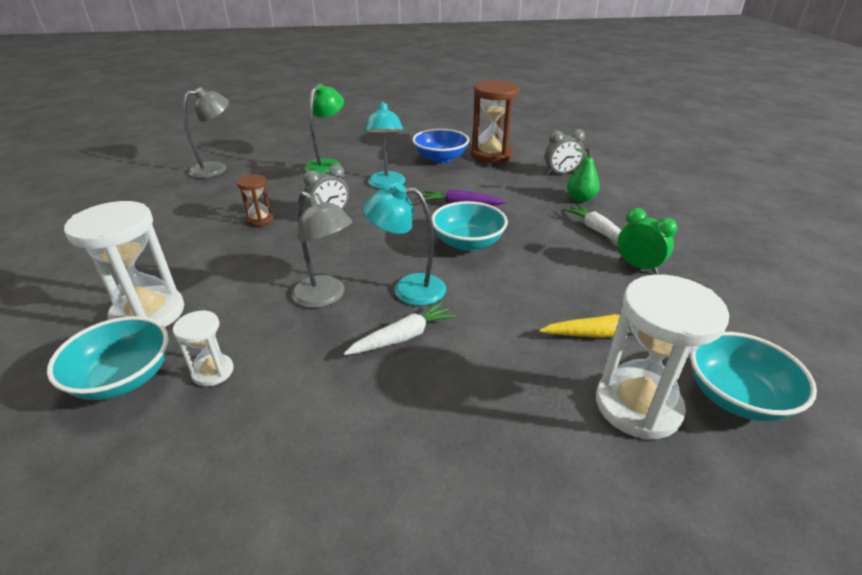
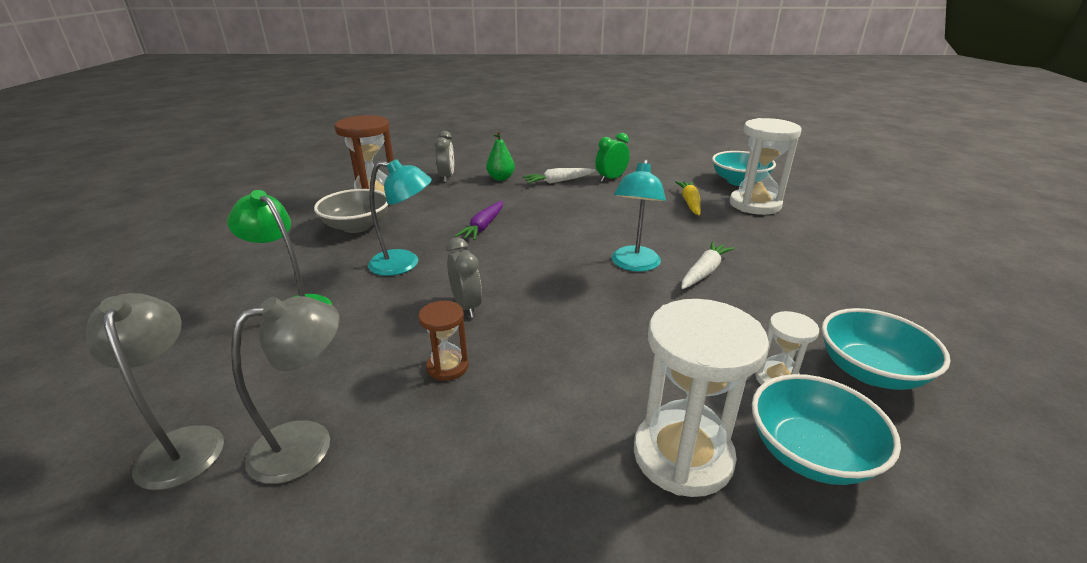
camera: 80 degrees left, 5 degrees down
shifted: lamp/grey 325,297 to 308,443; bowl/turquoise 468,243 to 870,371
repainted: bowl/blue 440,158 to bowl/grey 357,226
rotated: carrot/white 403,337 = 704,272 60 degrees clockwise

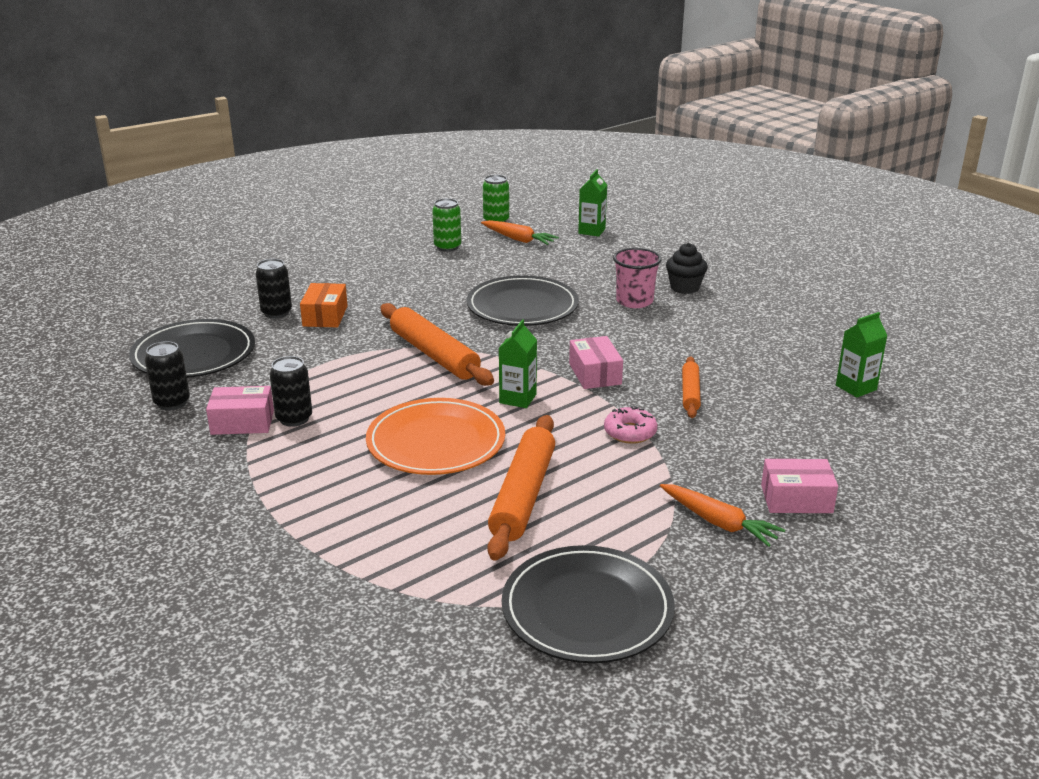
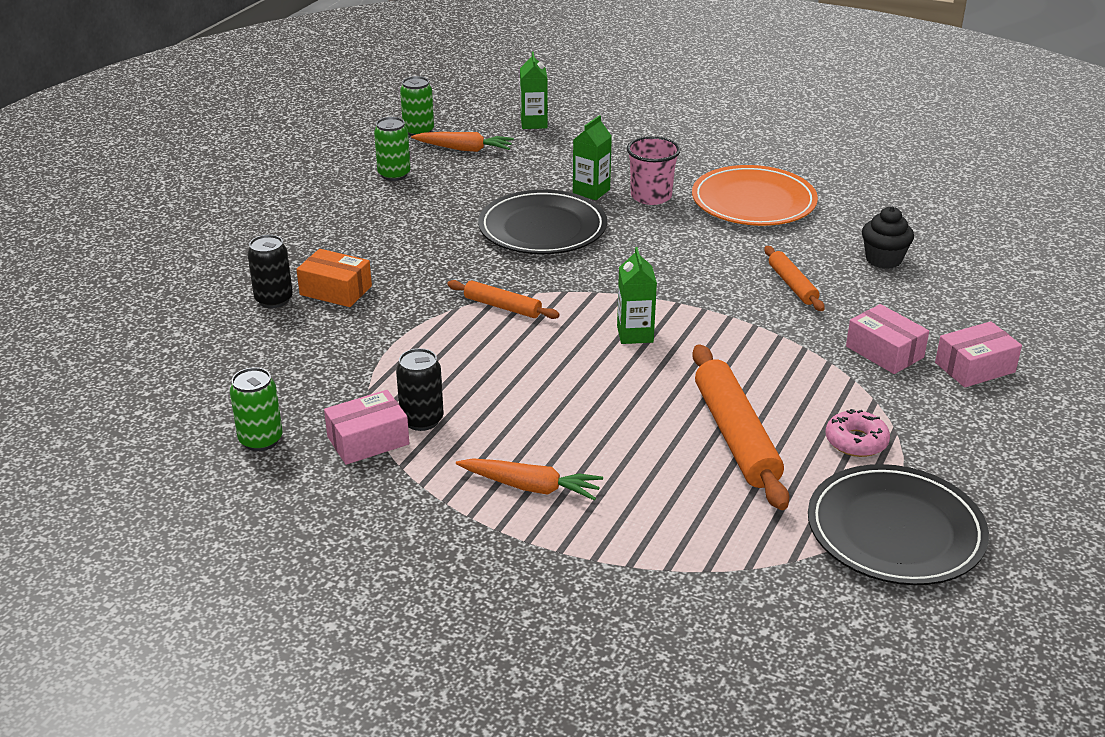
camera: 25 degrees left, 5 degrees up
gone: plate/black 194,354
shifted: plate/orange 436,442 to 753,201; box/pink 595,374 to 884,352; donut/pink 630,432 to 856,441; carrot/orange 719,523 to 531,487; cupcake/black 684,288 to 883,259; carton/green 856,387 to 591,191
repainted: can/black 172,403 to can/green 261,440
rotated: box/orange 325,316 = 335,290 45 degrees counterclockwise
scaled: rolling pin/orange 434,355 = 502,307 x0.55

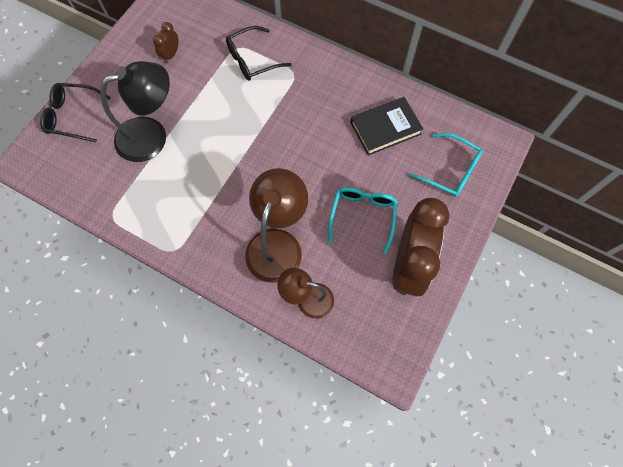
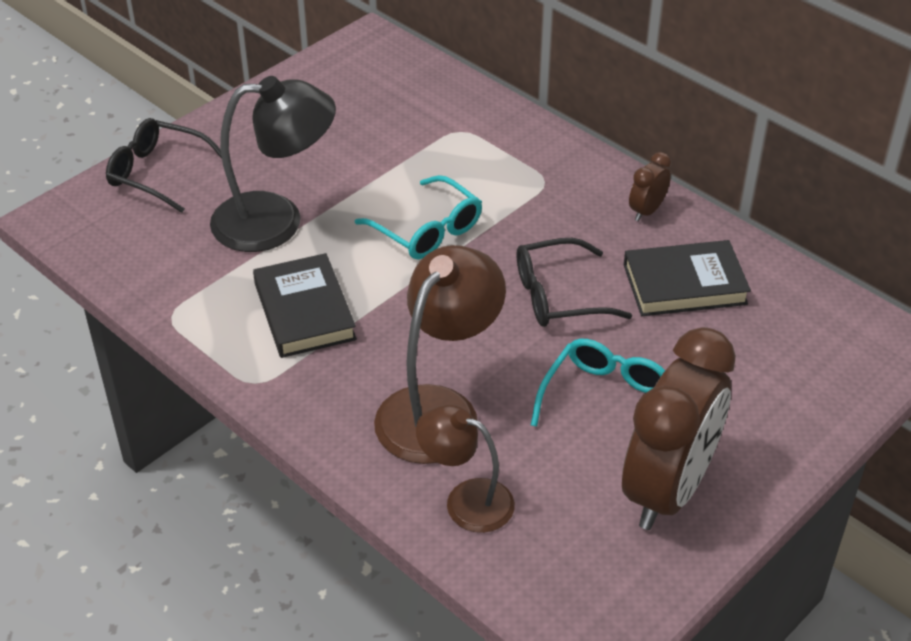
camera: 15 degrees right, 25 degrees down
new: book/black 304,311
shifted: clock/brown 171,55 to 646,211; glasses/black 252,60 to 558,296; glasses/turquoise 450,171 to 427,230

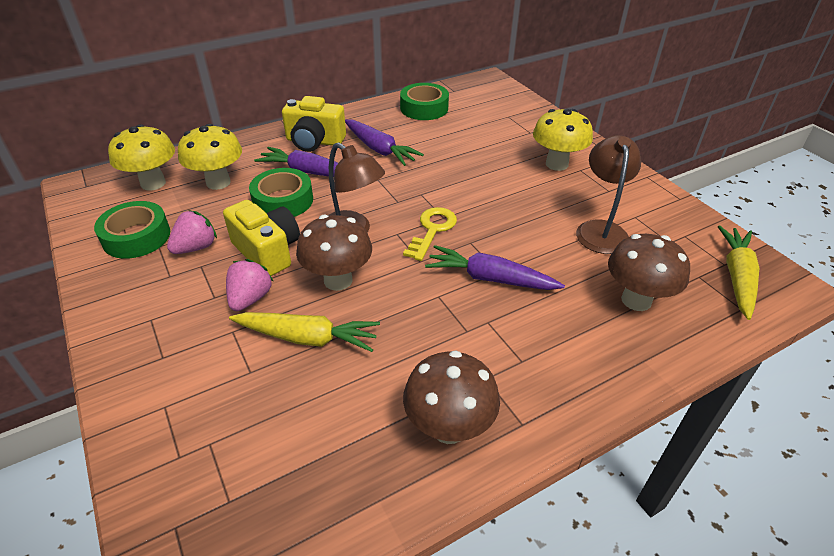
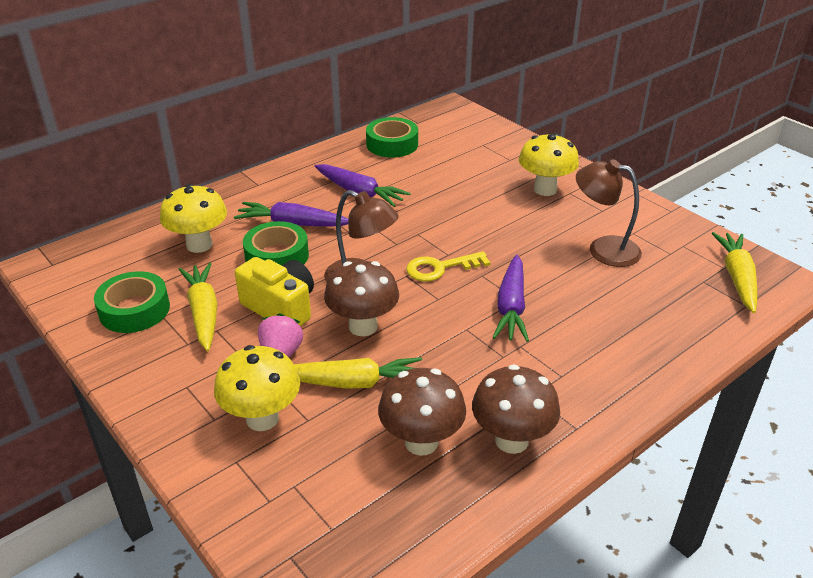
camera: 10 degrees left, 5 degrees down
gone: camera/yellow 314,141
shifted: mushroom/yellow 153,183 to 262,418; mushroom/brown 636,300 to 421,442
swapped: strawberry/pink 196,247 to carrot/yellow 203,313
rotated: key/yellow 432,230 = 440,268 120 degrees counterclockwise; carrot/purple 490,279 = 511,307 90 degrees counterclockwise; lamp/brown 600,230 = 603,249 60 degrees counterclockwise

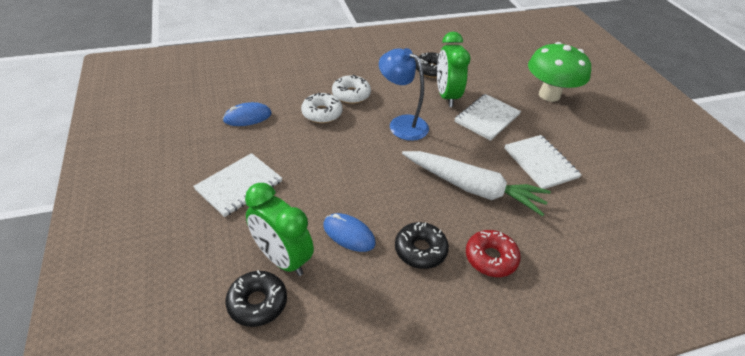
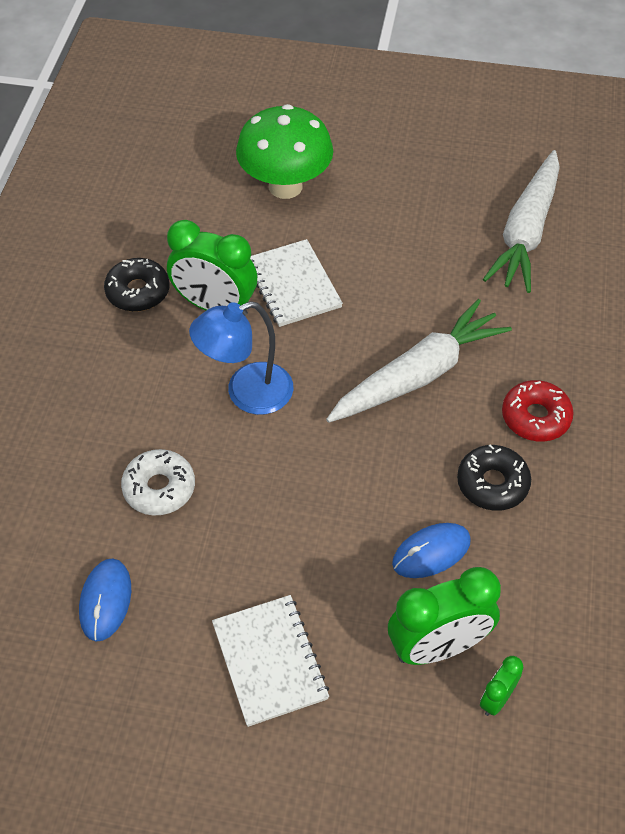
camera: 60 degrees left, 10 degrees up
gone: donut/white 351,94; notebook/white 540,163
new: carrot/white 526,232
swapped: donut/black 257,303 to clock/green 496,699

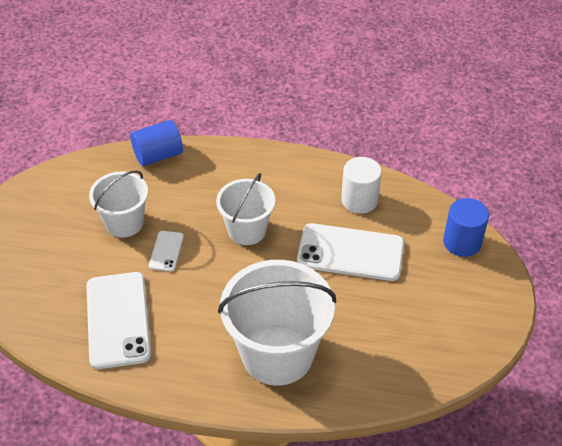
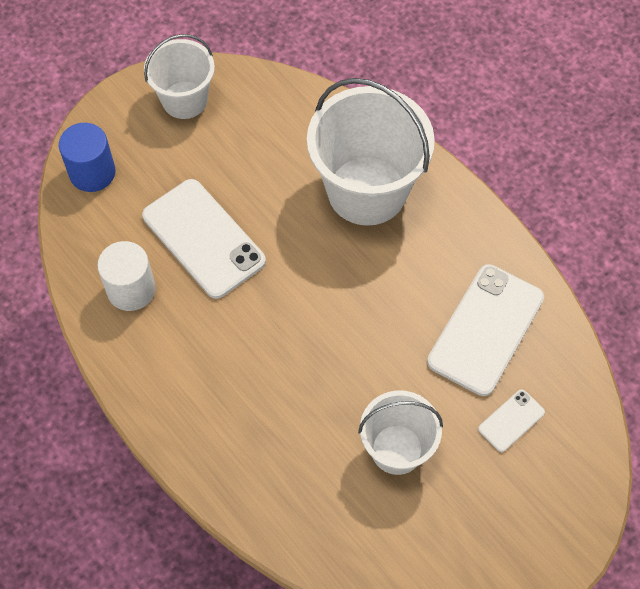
camera: 140 degrees left, 15 degrees up
gone: cylinder/blue 158,155
shifted: phone/white 166,251 to 511,420; bucket/white 247,230 to 184,100

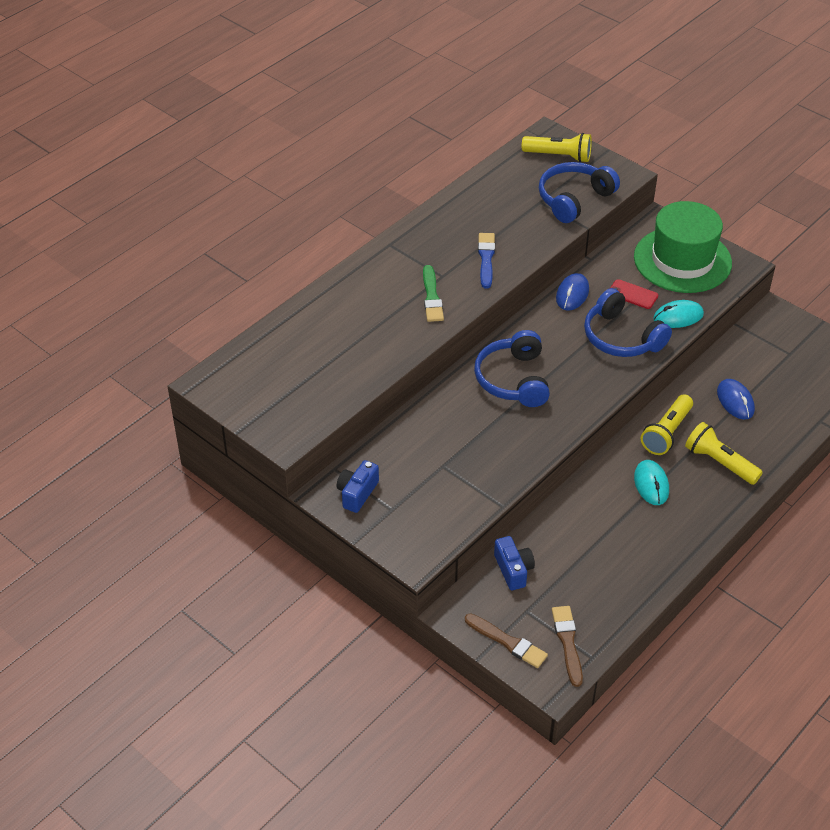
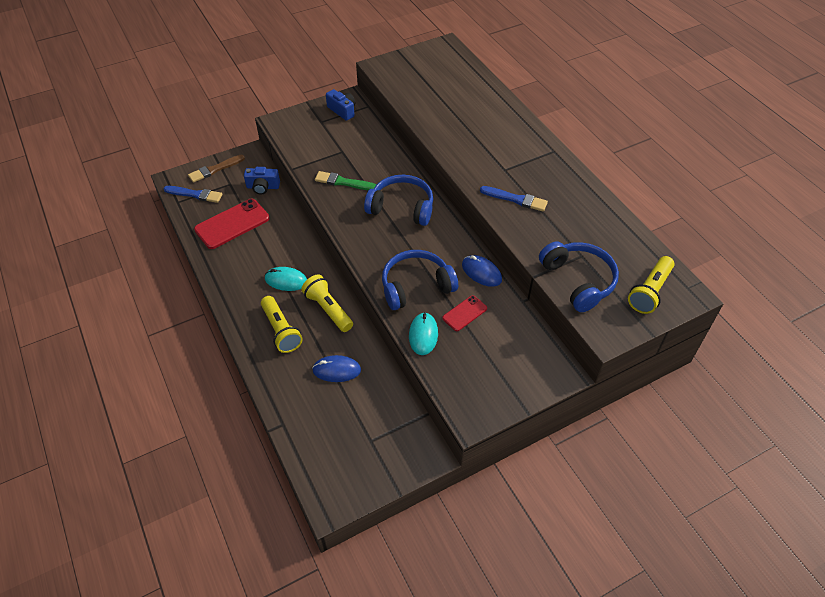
camera: 110 degrees right, 5 degrees up
gone: hat/green 682,260
new: phone/red 232,224
shifted: brush/green 432,297 to 343,182
repainted: brush/brown 567,643 to brush/blue 195,194
rotated: flashlight/yellow 719,462 = 281,330 90 degrees clockwise

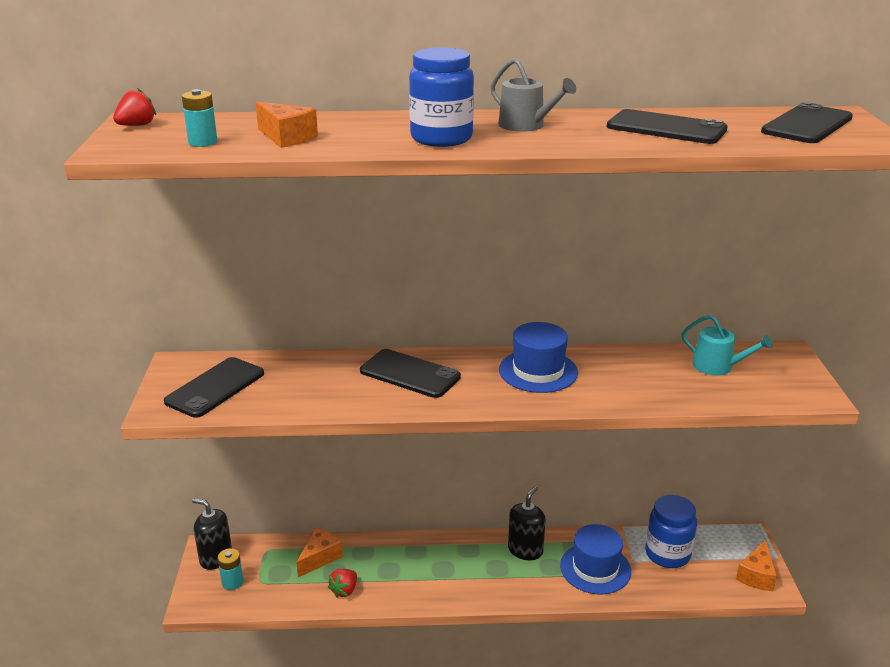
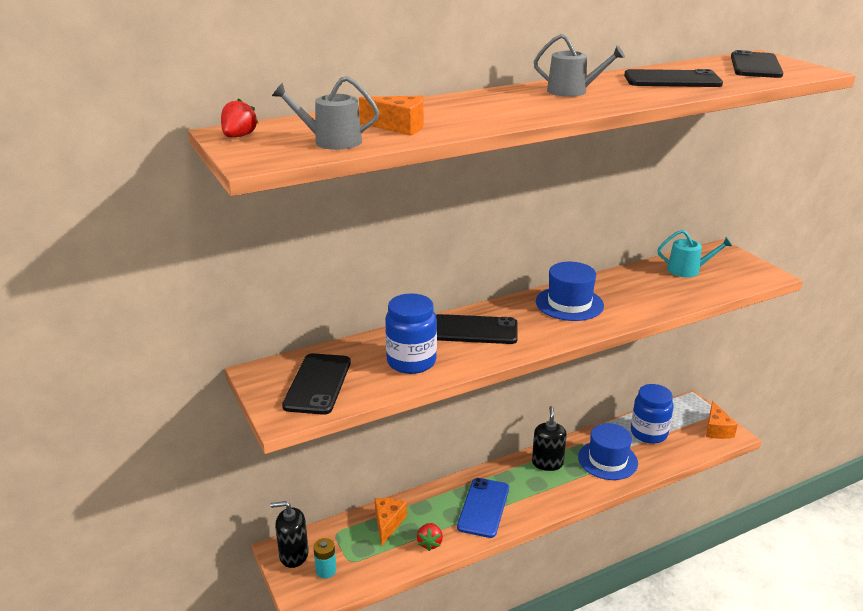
camera: 25 degrees left, 0 degrees up
new: phone/blue 483,507
shifted: jar/blue 441,138 to 411,362
swapped: battery/turquoise 203,142 to watering can/grey 331,141

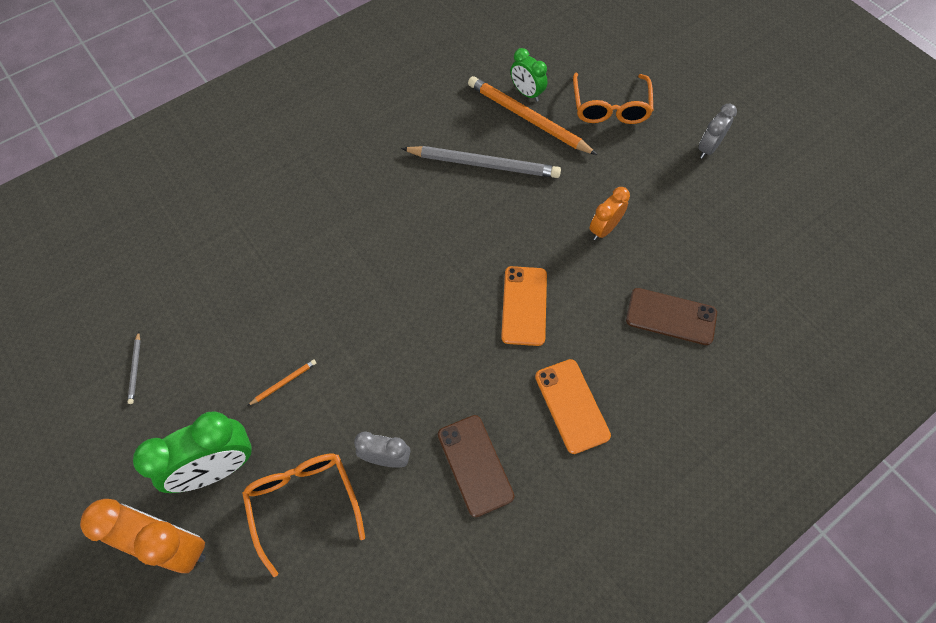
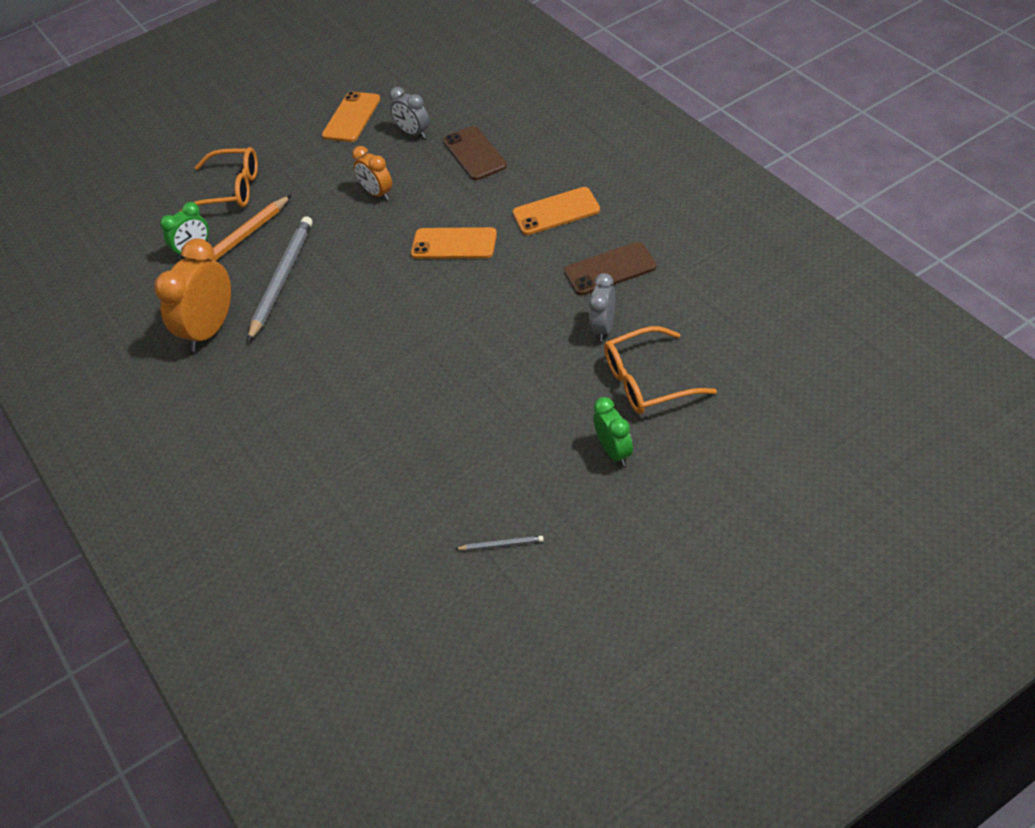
camera: 80 degrees left, 15 degrees down
gone: pencil/orange 284,382
new: phone/orange 351,117
shifted: clock/orange 173,545 to 210,330; clock/grey 708,148 to 413,133
rotated: phone/brown 671,317 = 475,153 45 degrees counterclockwise
scaled: clock/green 218,468 = 614,452 x0.57

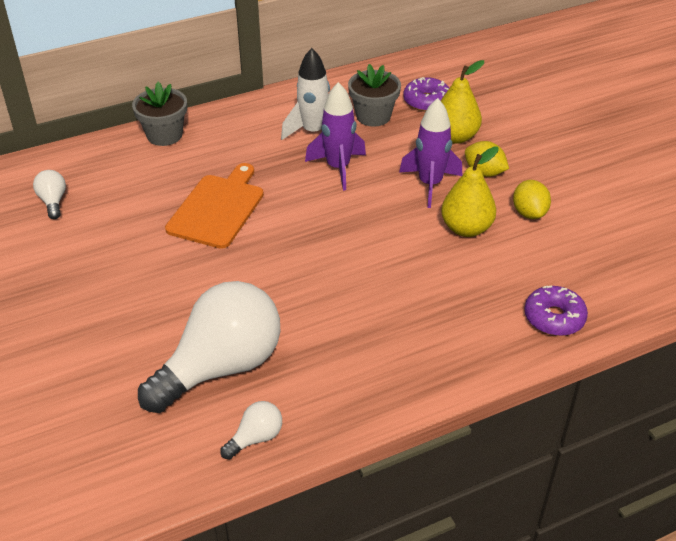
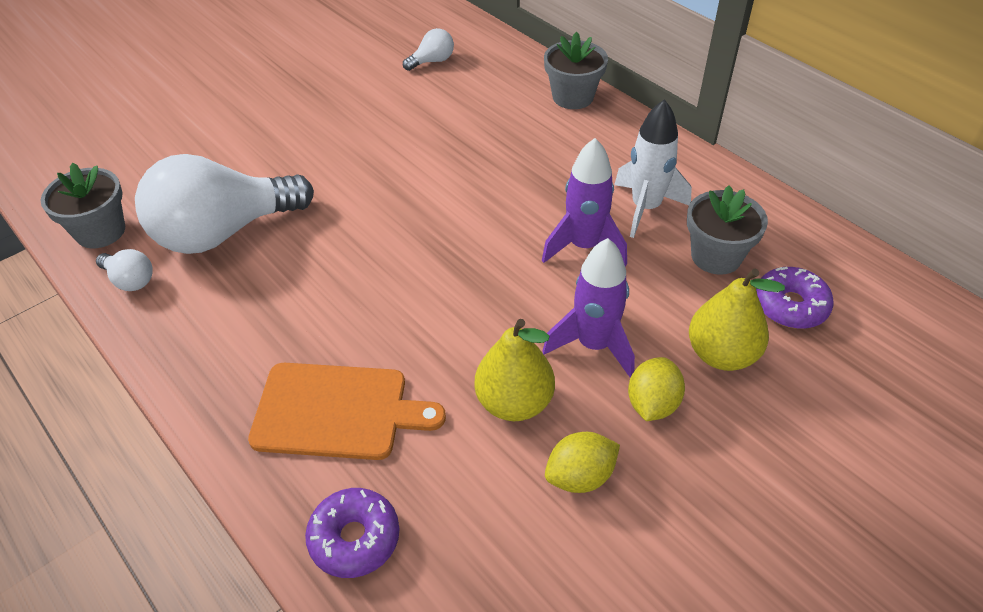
camera: 75 degrees right, 5 degrees up
new: flower pot/grey 100,231
shifted: cutting board/orange 217,208 to 337,411
rotated: light bulb/white 221,367 = 224,232 120 degrees clockwise

